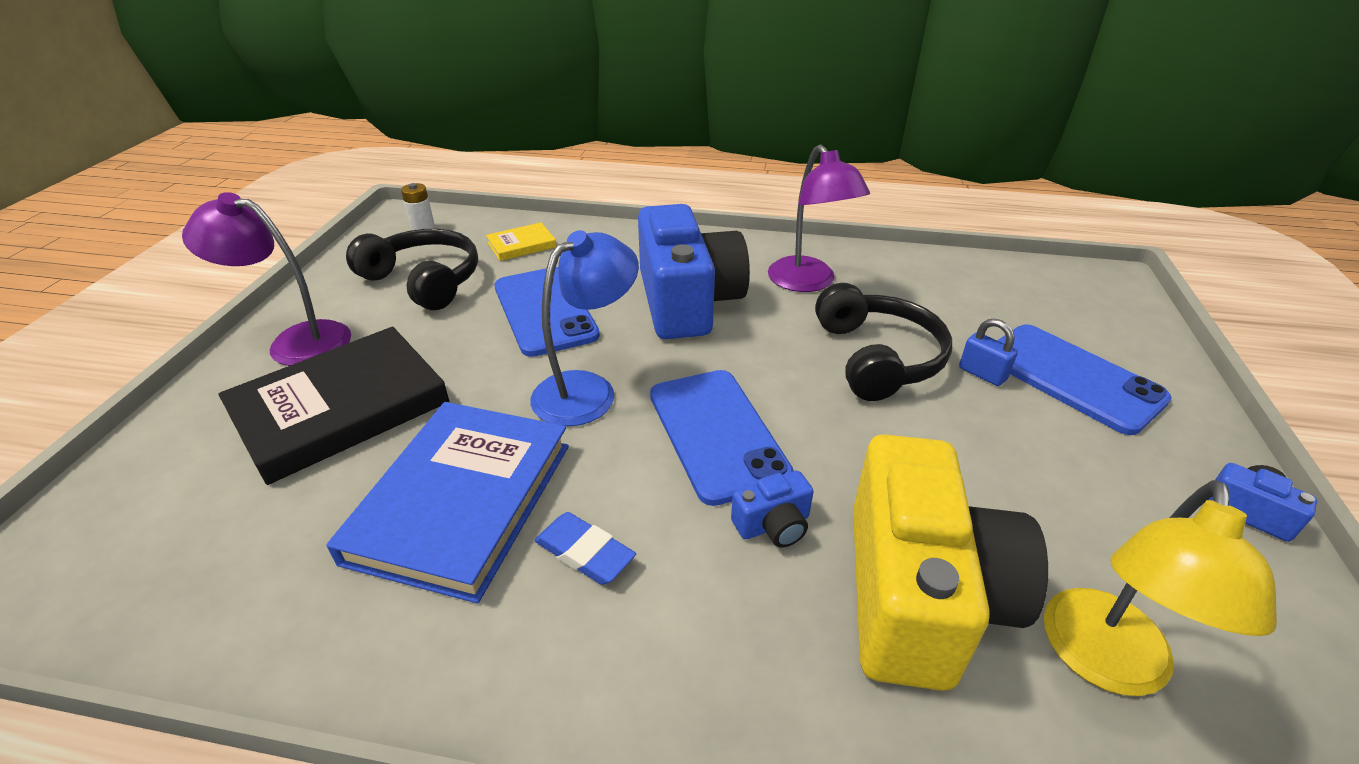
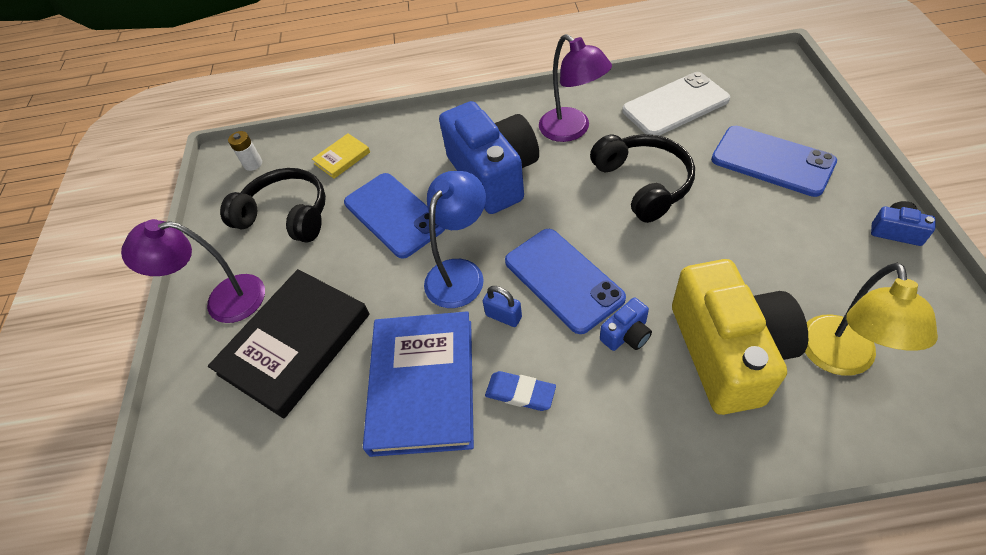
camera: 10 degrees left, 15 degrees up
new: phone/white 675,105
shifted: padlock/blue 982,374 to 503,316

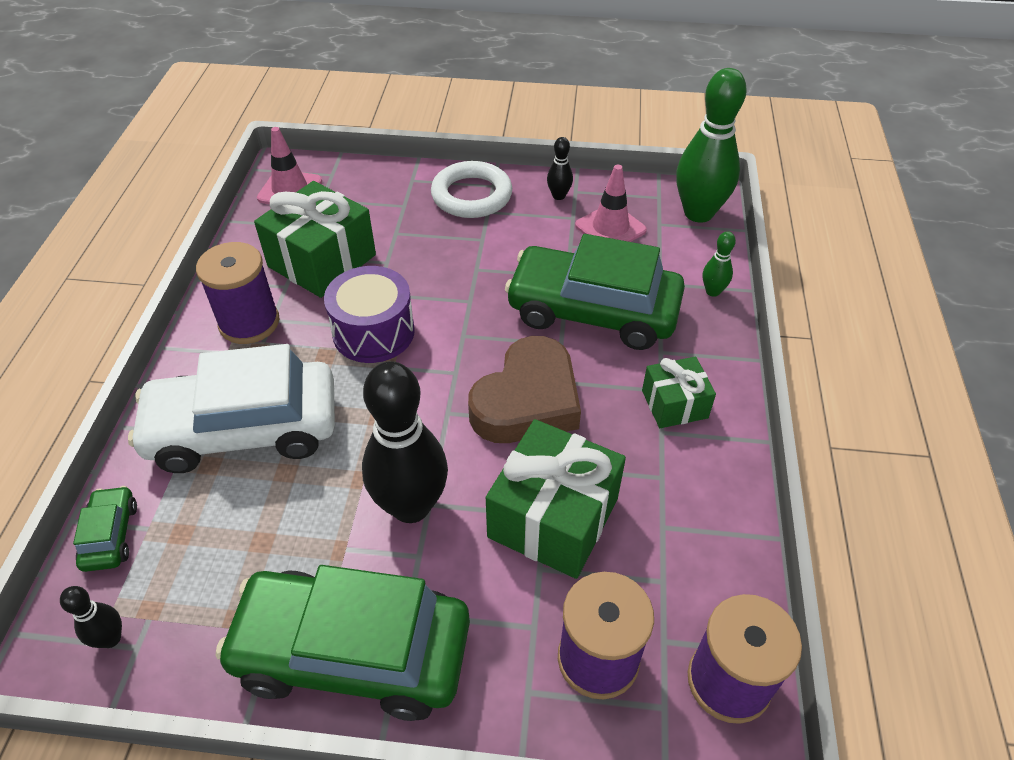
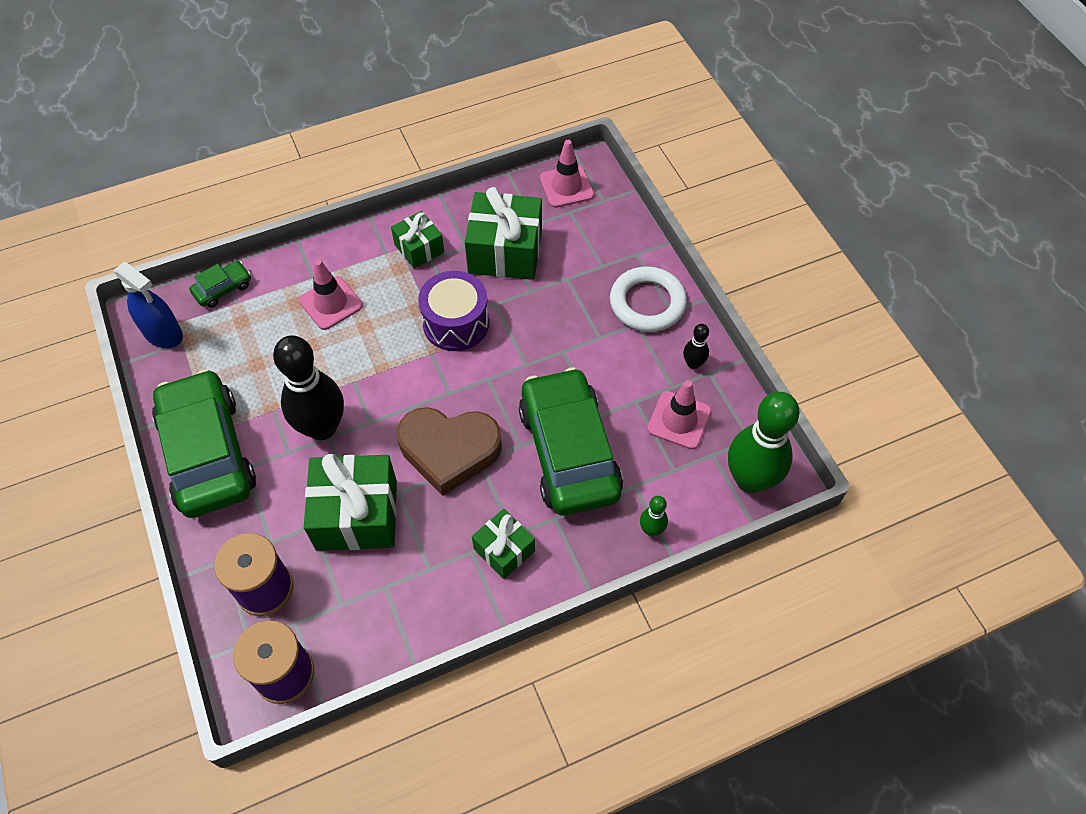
camera: 60 degrees right, 10 degrees up
swapped: bowling pin/black 110,638 to spray bottle/blue 163,333; car/white 244,429 to traffic cone/pink 331,303; spool/purple 249,322 to gift/green 419,248

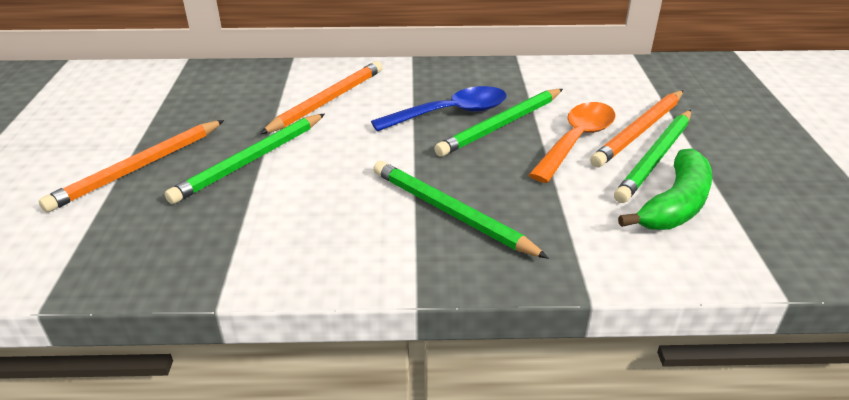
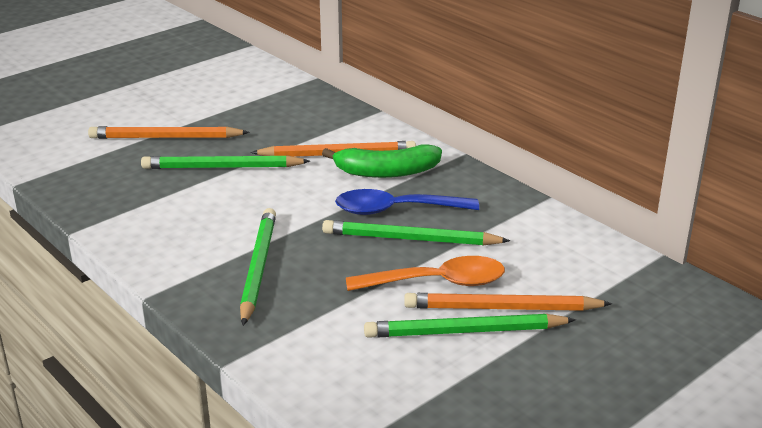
camera: 50 degrees right, 5 degrees down
shifted: banana/green 675,205 to 386,172
rotated: spoon/blue 451,113 = 396,210 150 degrees clockwise

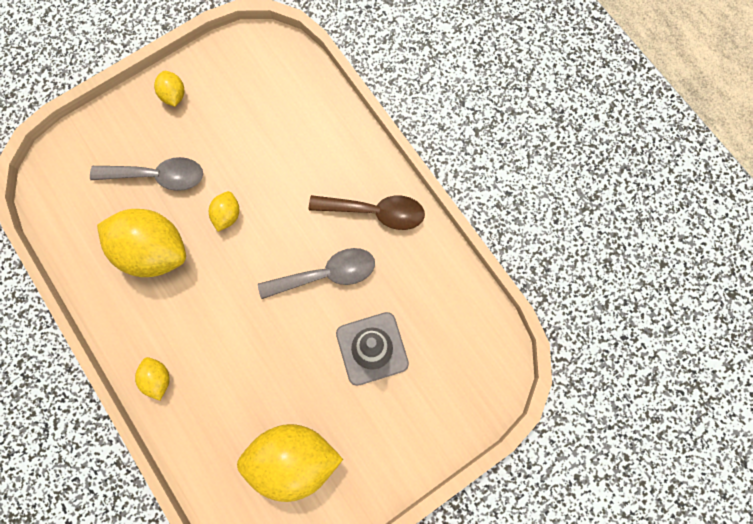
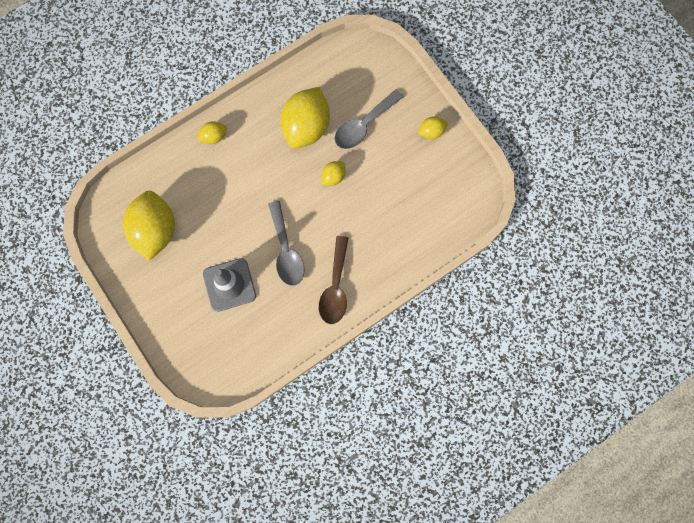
camera: 90 degrees right, 0 degrees up
rotated: spoon/grey 157,176 = 364,125 45 degrees clockwise; lemon/yellow 227,215 = 333,177 60 degrees counterclockwise

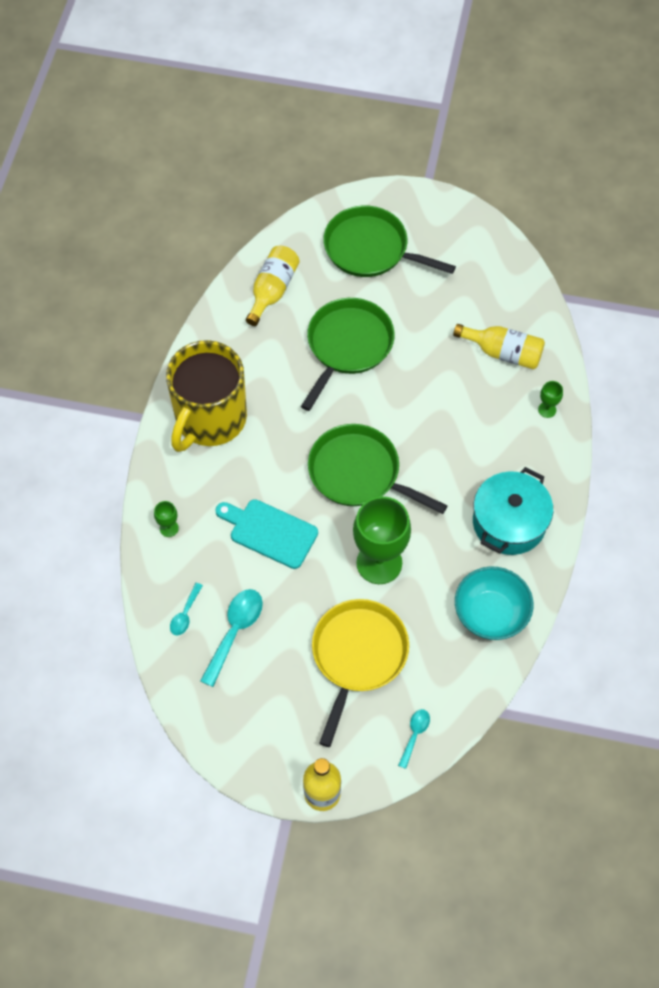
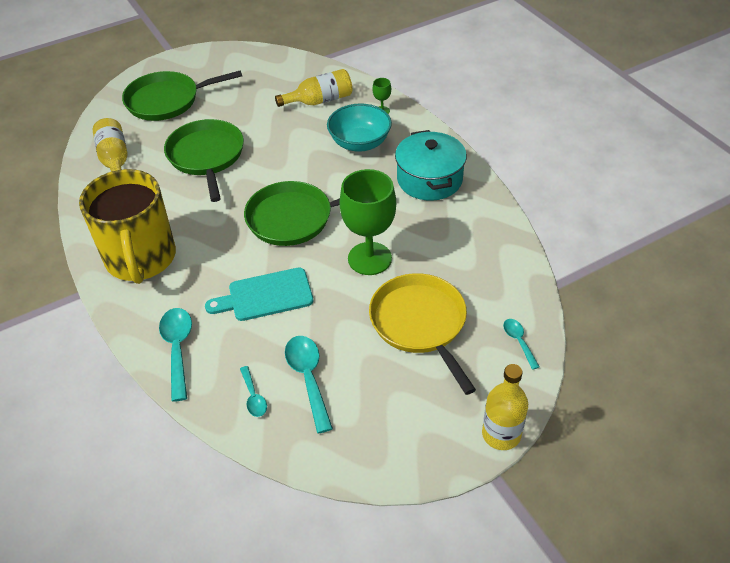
camera: 40 degrees left, 15 degrees down
shifted: bowl/turquoise 490,613 to 360,143
swapped: goblet/green 169,528 to spoon/turquoise 178,349

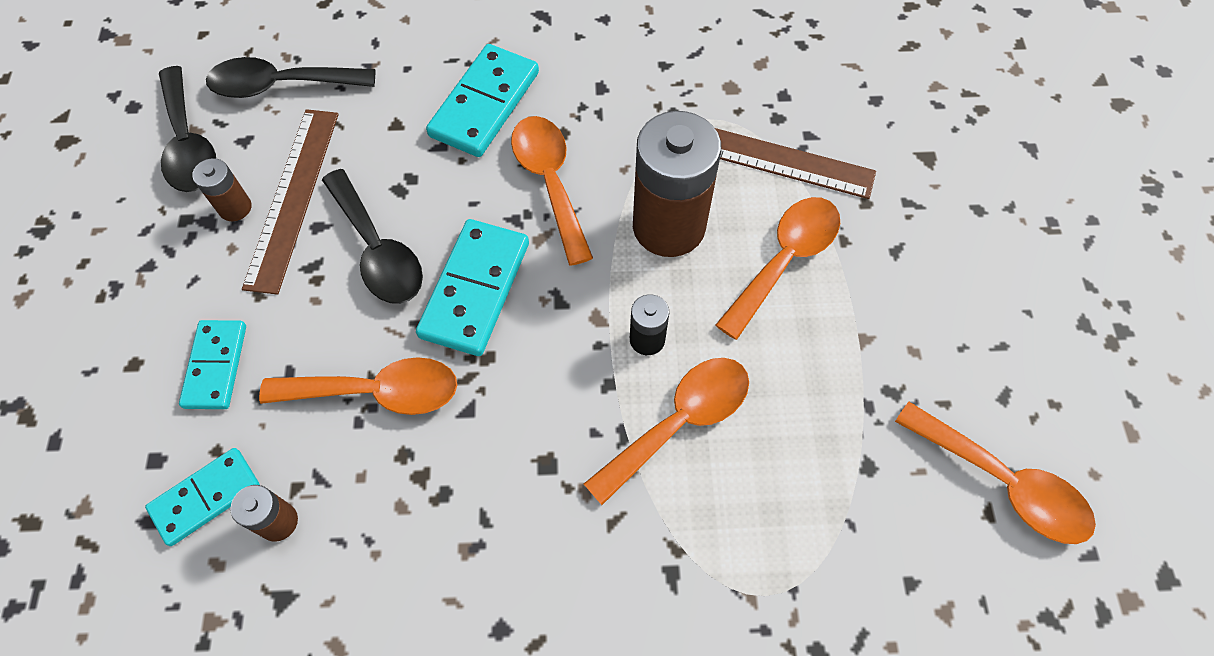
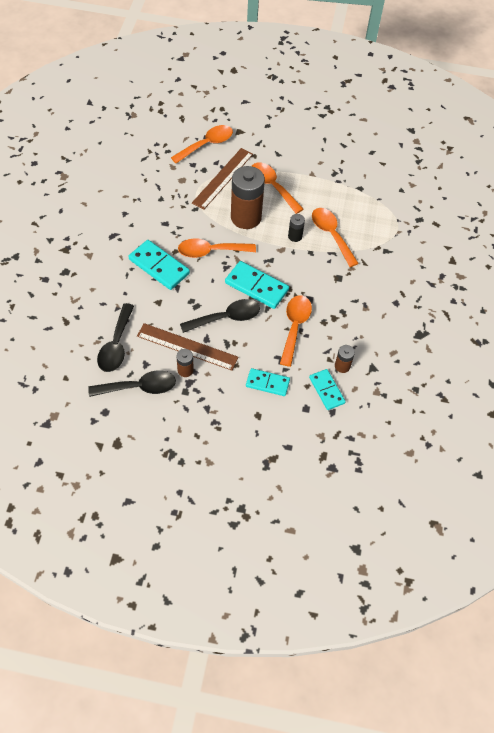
camera: 80 degrees left, 5 degrees down
shifted: spoon/orange 1003,483 to 207,144

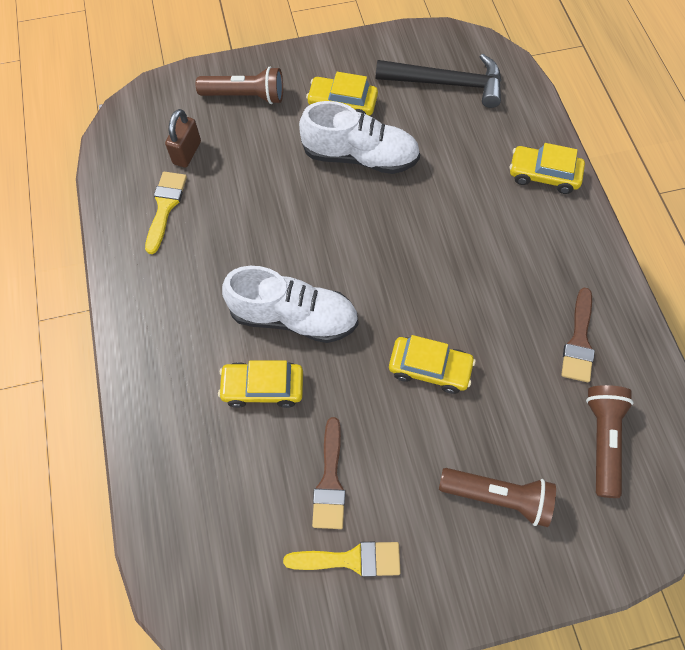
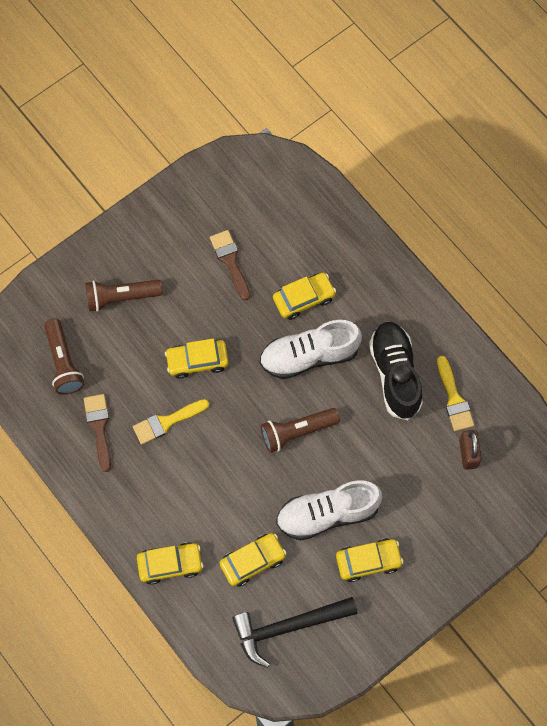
camera: 155 degrees right, 5 degrees up
new: car/yellow 253,561; shoe/black 395,374
shifted: flashlight/brown 245,96 to 297,431; brush/yellow 351,559 to 166,422

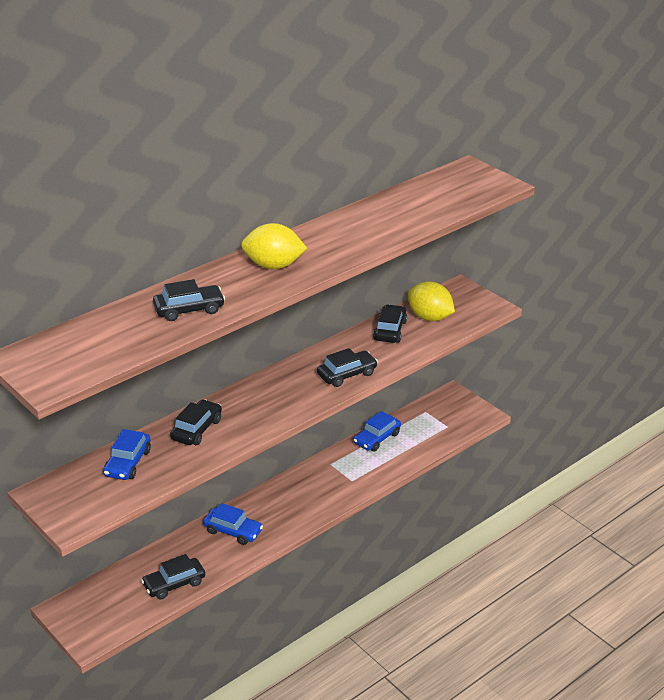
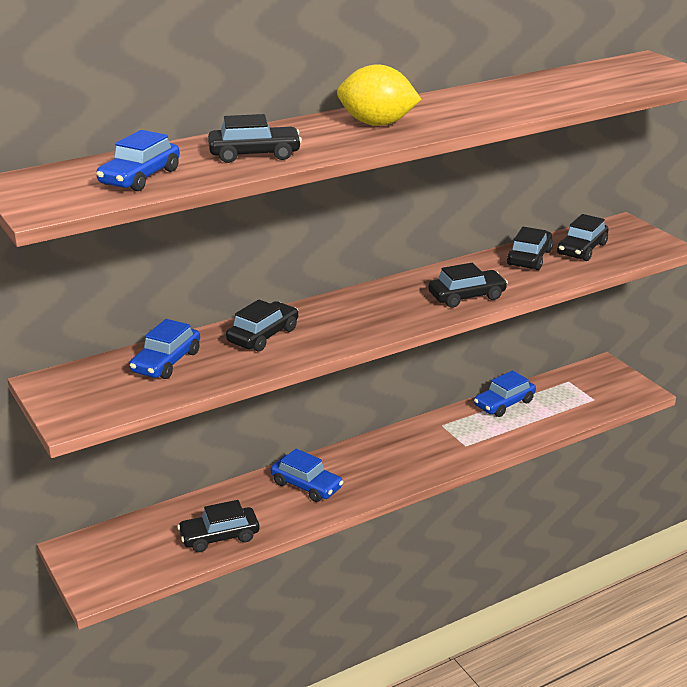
camera: 10 degrees right, 5 degrees down
new: car/blue 140,177
swapped: lemon/yellow 430,317 to car/black 582,249

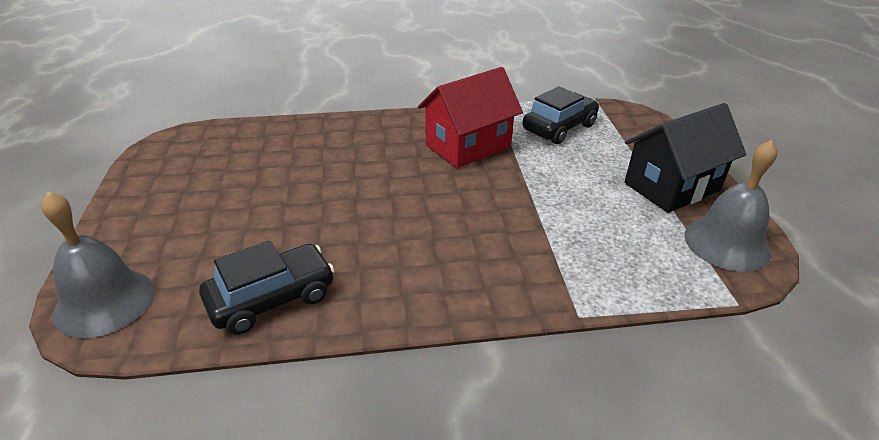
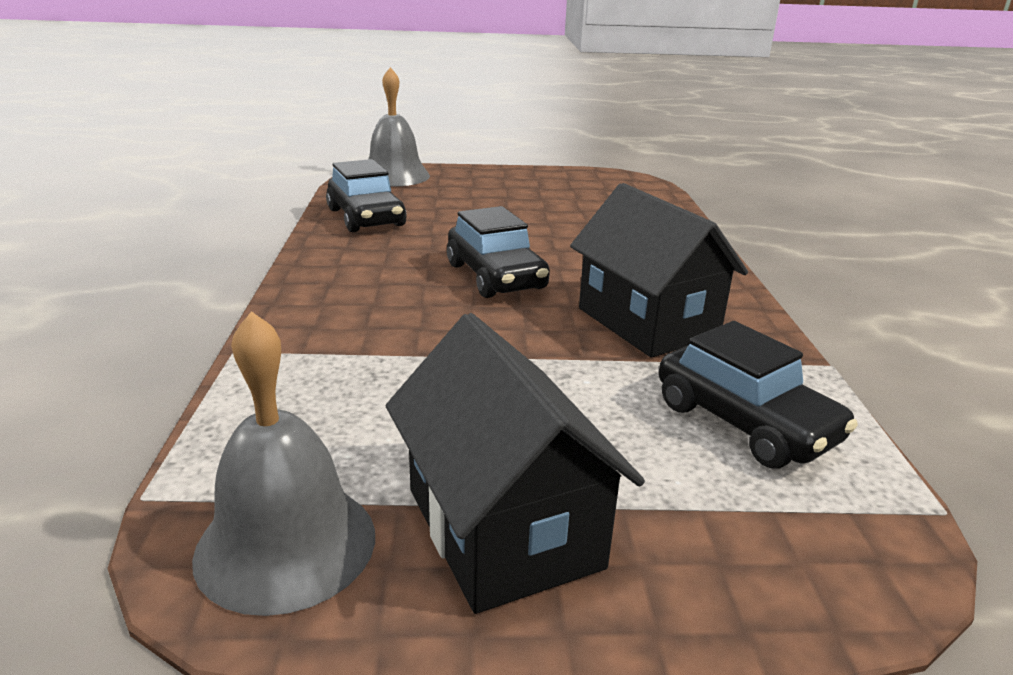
camera: 95 degrees right, 10 degrees down
new: car/black 495,276
repainted: house/red 468,146 to house/black 647,322

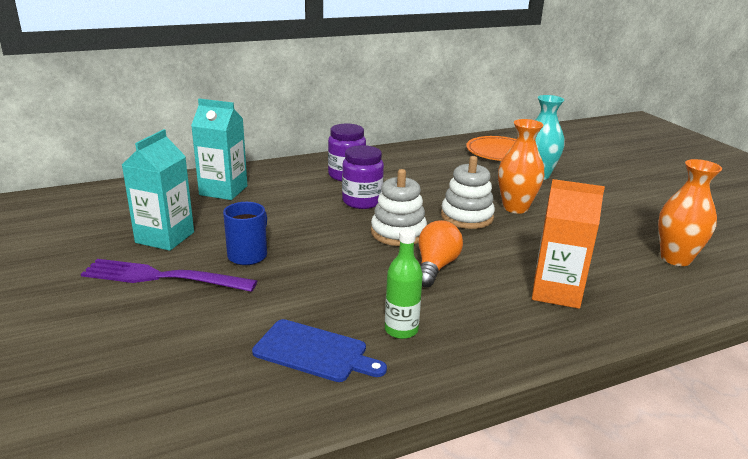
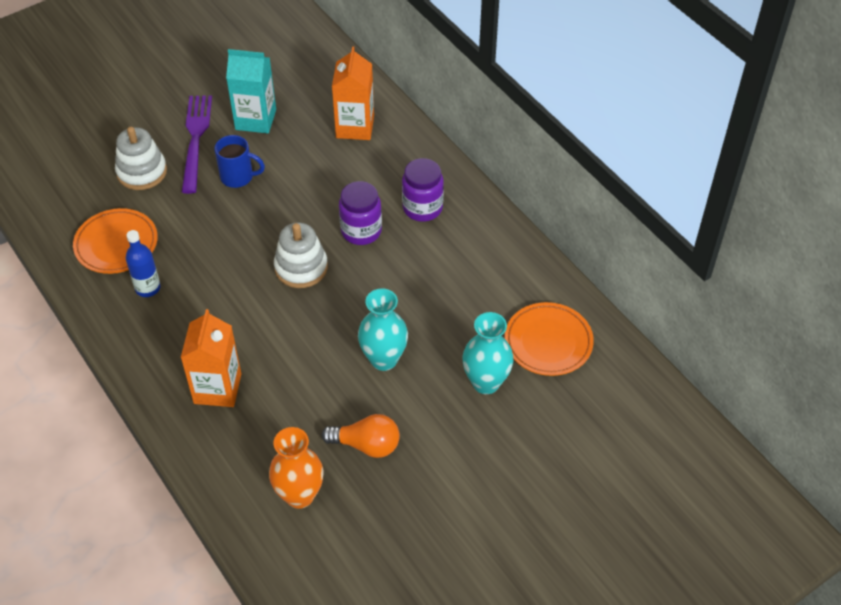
camera: 80 degrees right, 25 degrees up
shifted: light bulb/orange 435,267 to 366,445; stacking toy/white 467,217 to 142,172
swapped: cutting board/blue 314,352 to plate/orange 116,244
repainted: carton/turquoise 223,190 to carton/orange 355,127; bottle/green 401,330 to bottle/blue 148,288; vase/orange 515,208 to vase/turquoise 384,359

